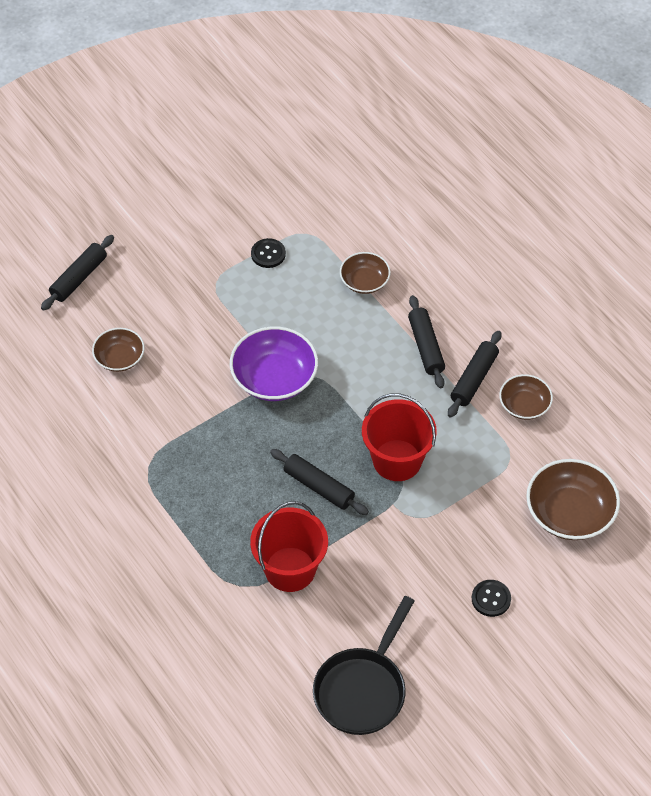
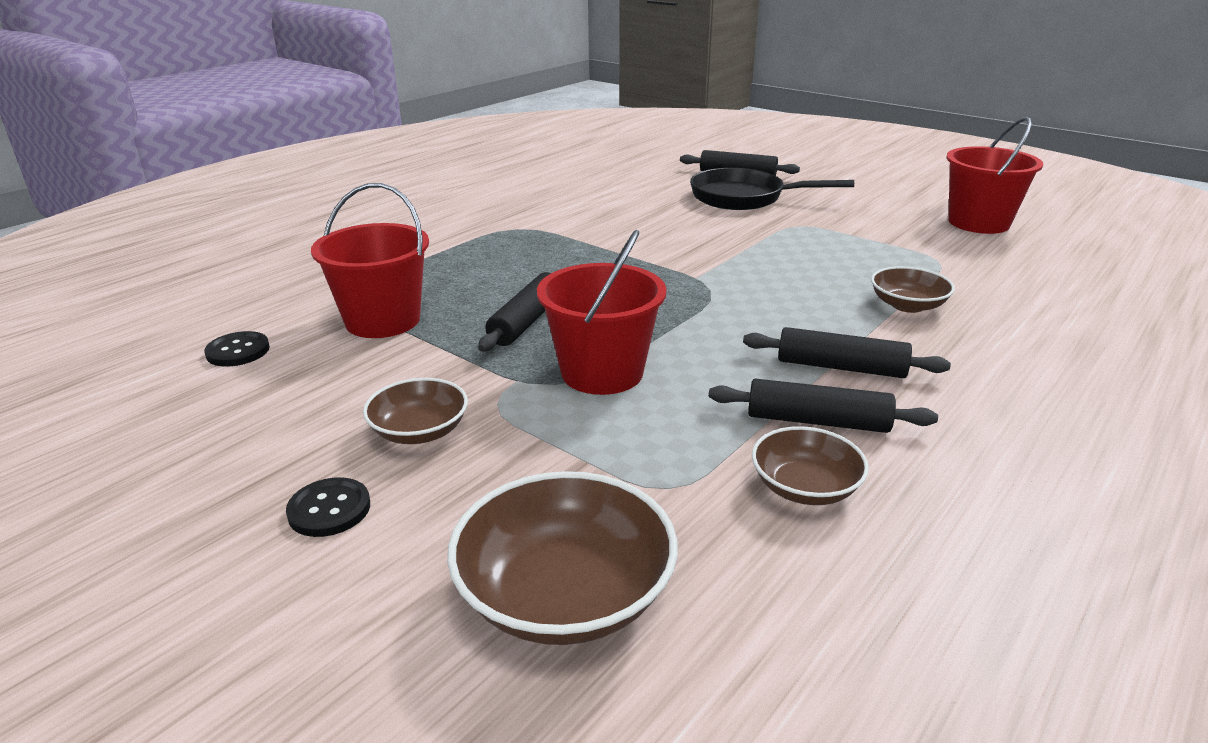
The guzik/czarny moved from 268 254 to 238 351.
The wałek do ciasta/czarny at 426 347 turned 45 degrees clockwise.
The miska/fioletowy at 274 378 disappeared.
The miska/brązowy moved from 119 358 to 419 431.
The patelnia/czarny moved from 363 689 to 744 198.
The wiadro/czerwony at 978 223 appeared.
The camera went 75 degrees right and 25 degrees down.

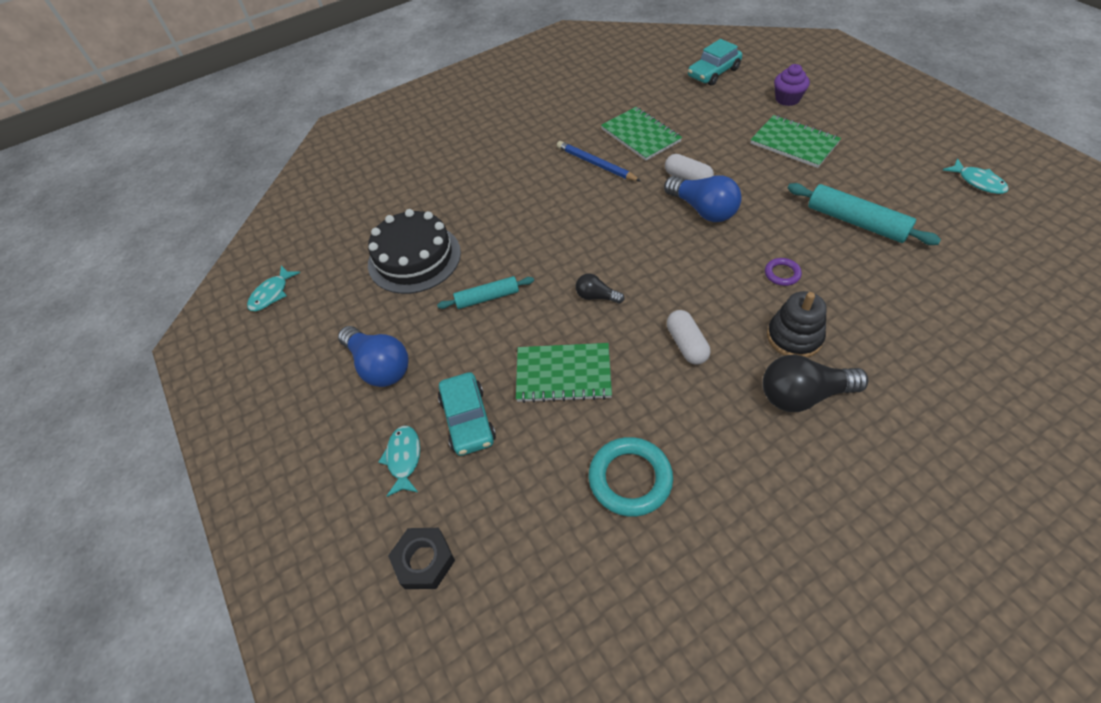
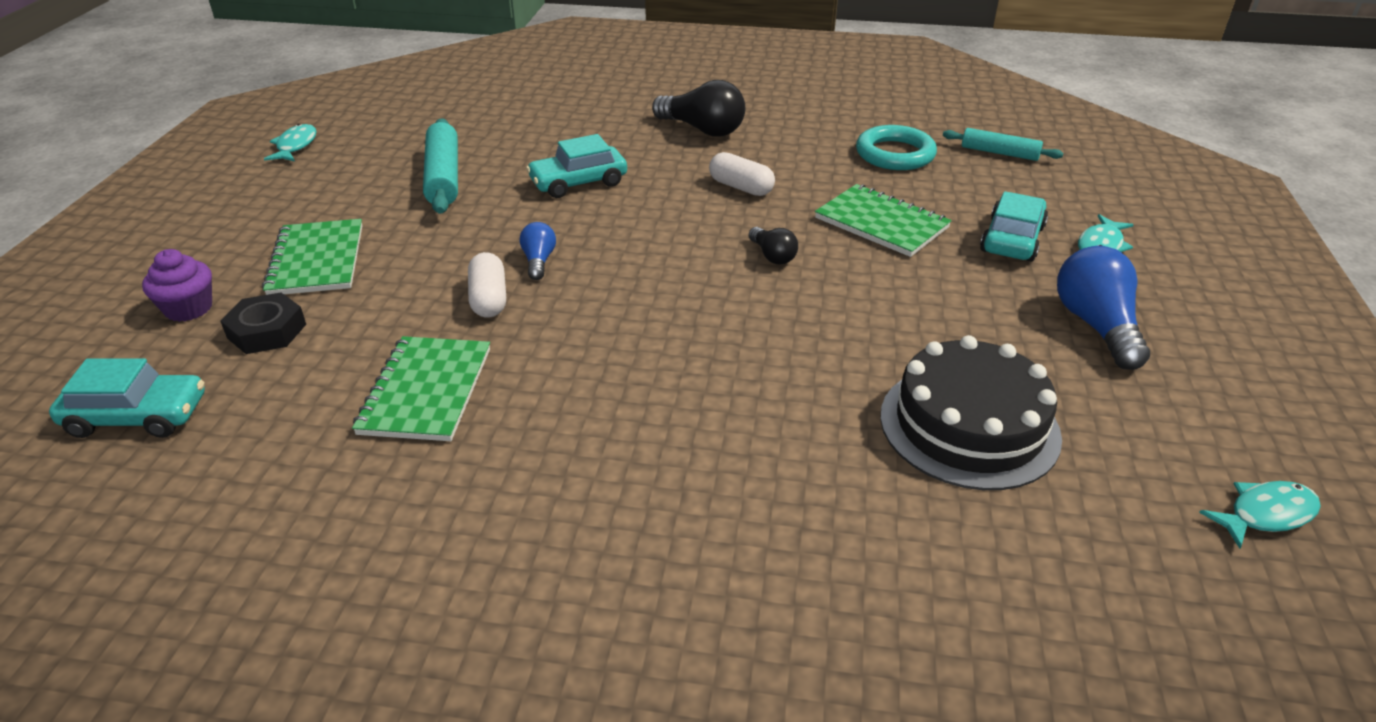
The ołówek/niebieski at 596 164 disappeared.
The żarówka/niebieski at 703 210 changed to 0.54 times the size.
The pierścień/fioletowy at 782 274 was replaced by the samochód/turkusowy at 578 182.
The wałek do ciasta/turkusowy moved from 487 298 to 999 153.
The zabawka nakładanka/czarny at 794 337 disappeared.
The kapsułka/biały at 686 344 turned 75 degrees counterclockwise.
The nakrętka/czarny moved from 424 561 to 267 331.
The camera went 145 degrees left and 15 degrees down.

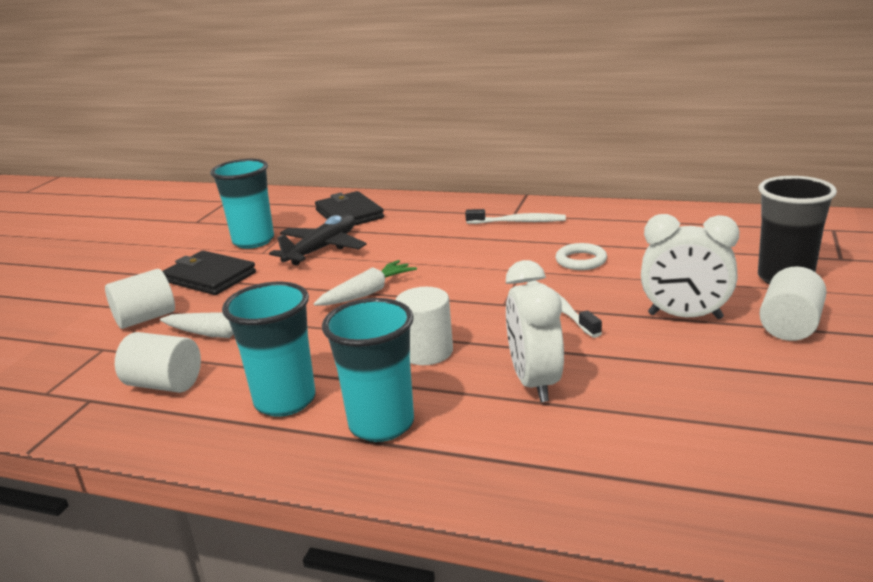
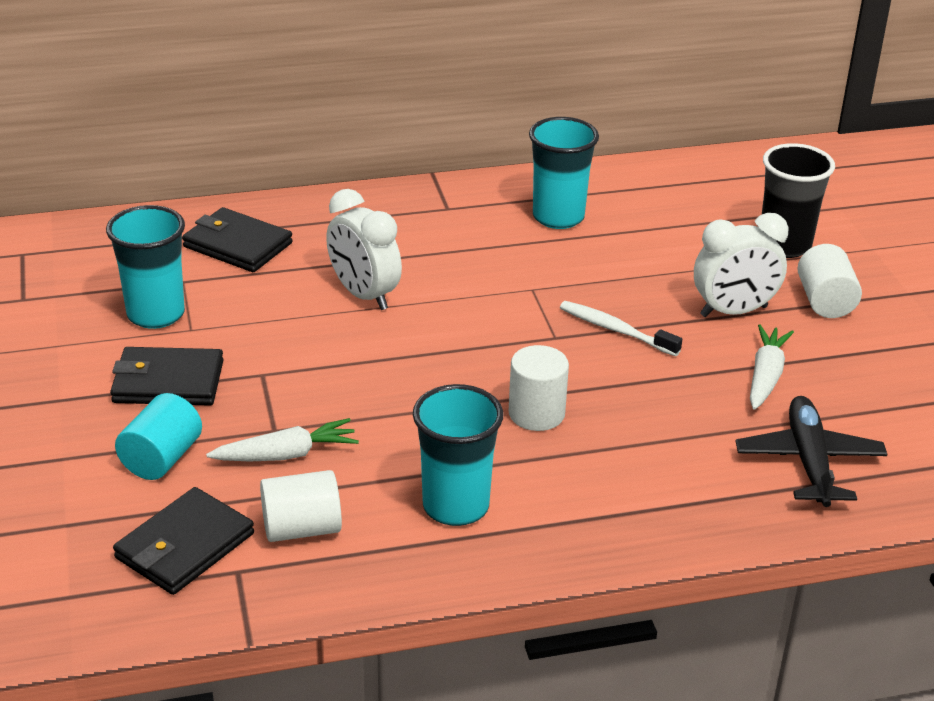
The szczoteczka do zębów/biały at 518 222 disappeared.
The samolot/czarny moved from 322 249 to 808 461.
The pierścień/biały at 581 261 disappeared.
The marchewka/biały moved from 368 293 to 766 375.
The budzik/biały moved from 535 382 to 364 295.
The walec/biały at 145 318 became the walec/turkusowy at 161 458.
The szklanka/turkusowy moved from 381 424 to 558 217.
The portfel/czarny at 184 546 appeared.
The camera went 35 degrees left and 10 degrees up.

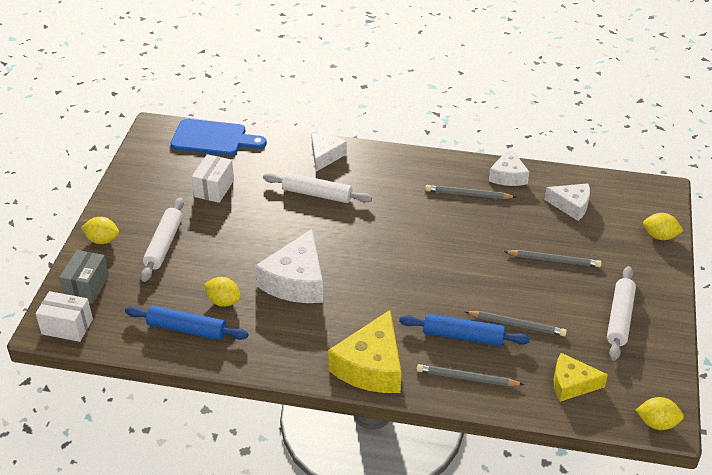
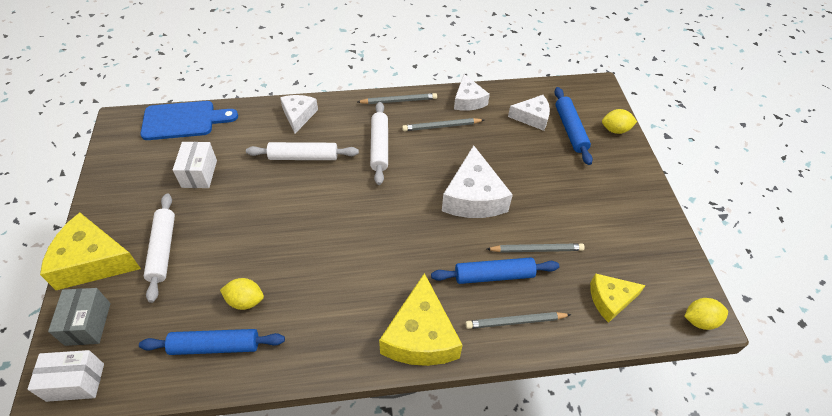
The cytryna/żółty at 102 240 was replaced by the ser/żółty at 93 261.
The ser/biały moved from 296 281 to 473 197.
The ołówek/szary moved from 554 260 to 399 101.
The wałek do ciasta/biały moved from 619 318 to 379 147.
The wałek do ciasta/niebieski at 570 129 appeared.
The camera went 20 degrees left and 10 degrees up.

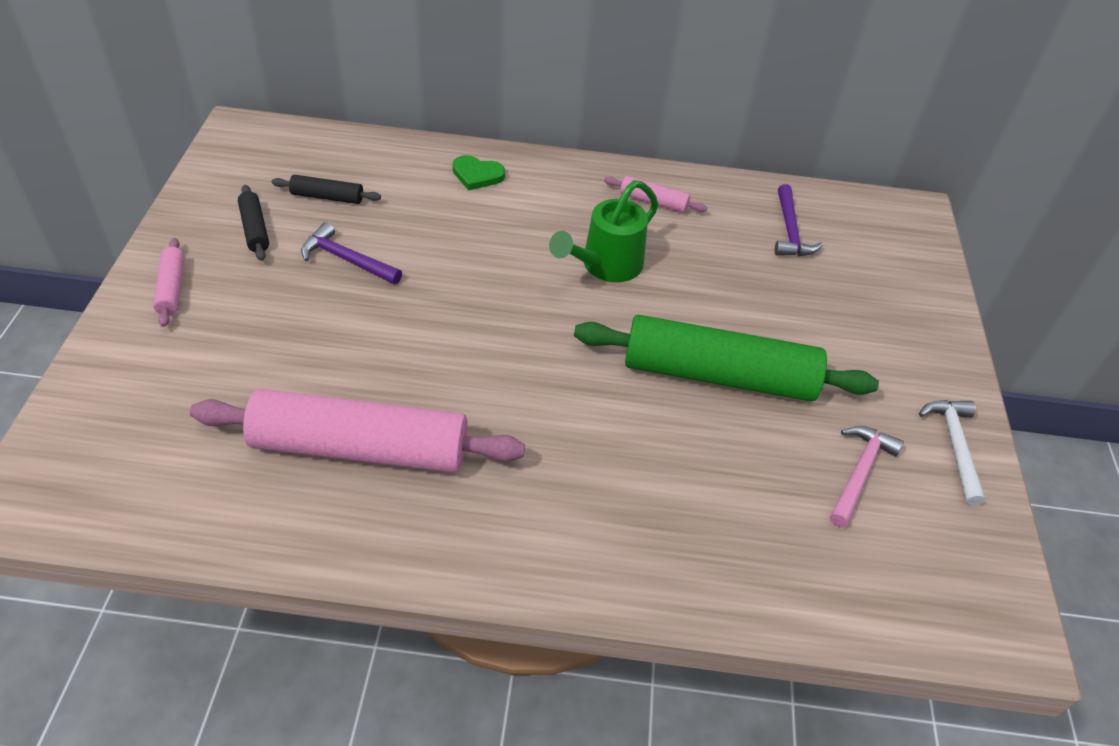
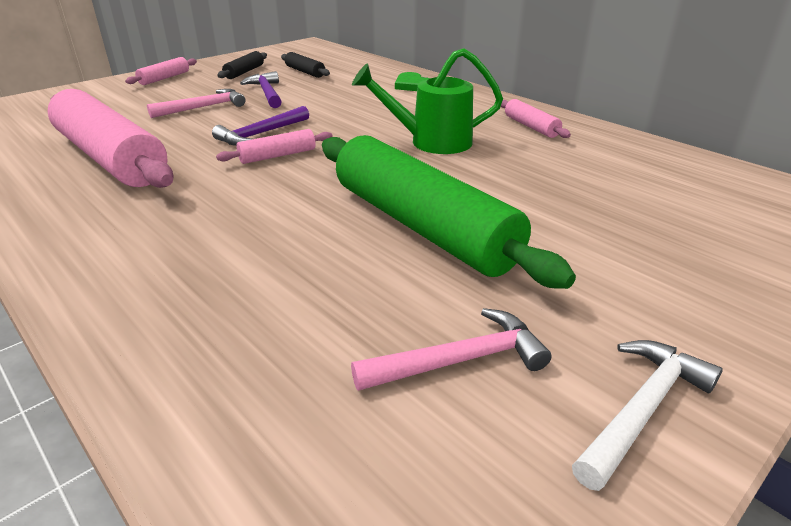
The młotek/fioletowy moved from 790 231 to 261 134.
The młotek/różowy at 203 107 appeared.
The wałek do ciasta/różowy at 278 156 appeared.
The camera went 45 degrees right and 15 degrees down.

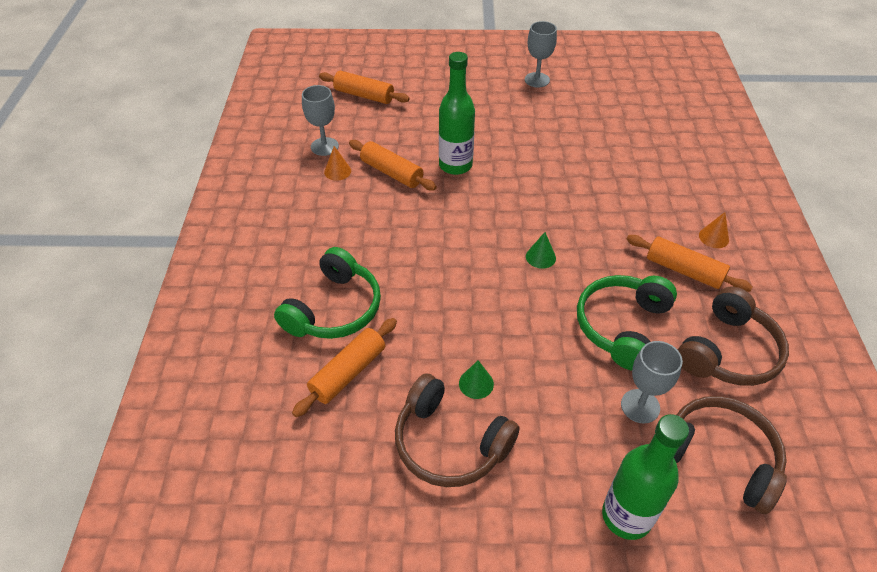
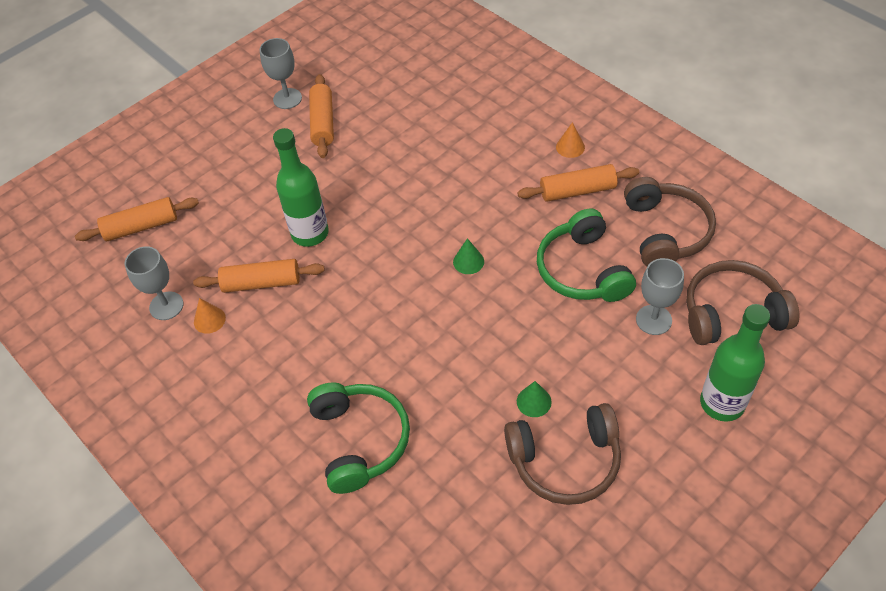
The wałek do ciasta/pomarańczowy moved from 348 372 to 323 123.
The camera went 40 degrees left and 5 degrees up.

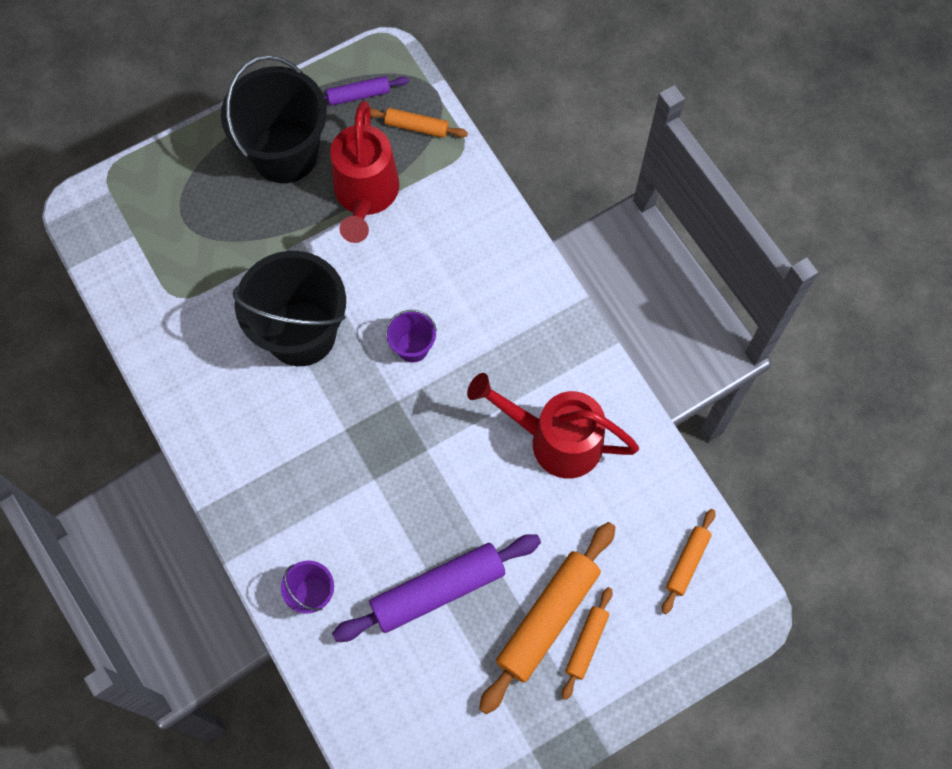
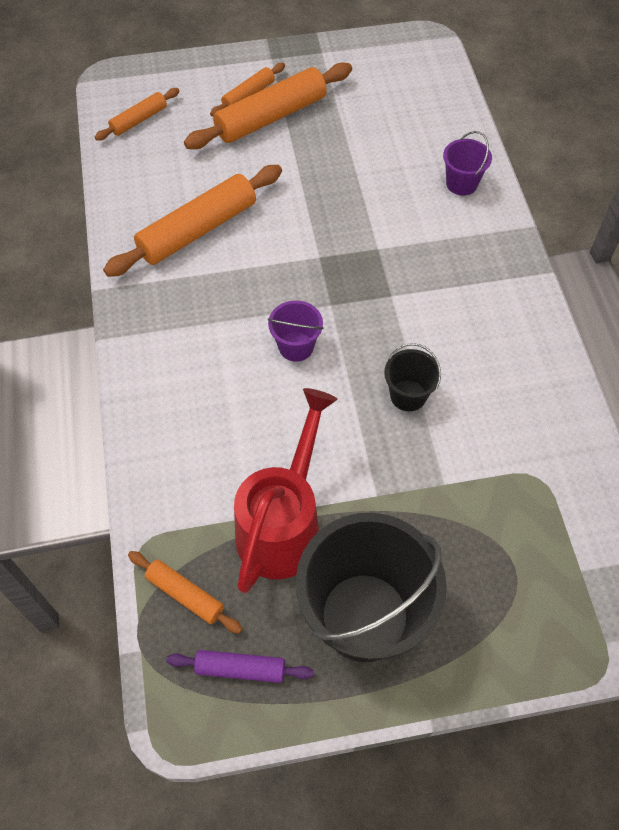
The wiadro/czarny at 301 333 changed to 0.46 times the size.
The konewka/czerwony at 556 440 was replaced by the wałek do ciasta/pomarańczowy at 197 230.
The wałek do ciasta/fioletowy at 438 591 disappeared.
The camera went 160 degrees left and 10 degrees down.

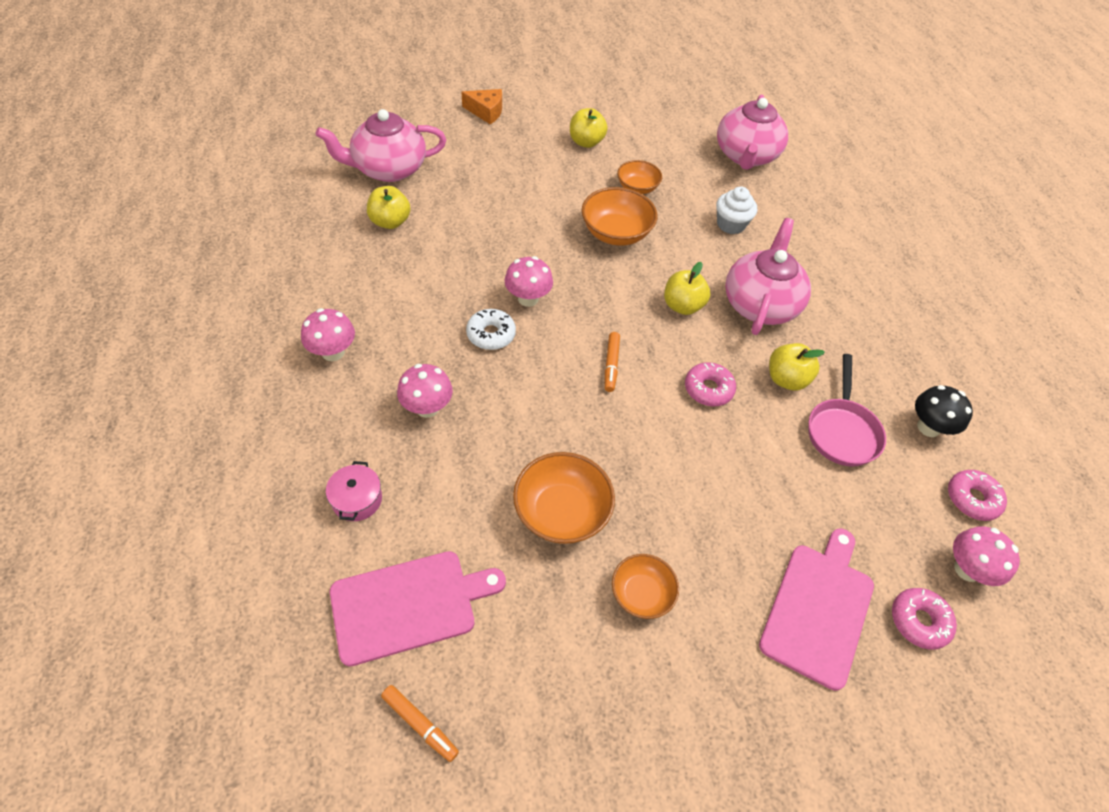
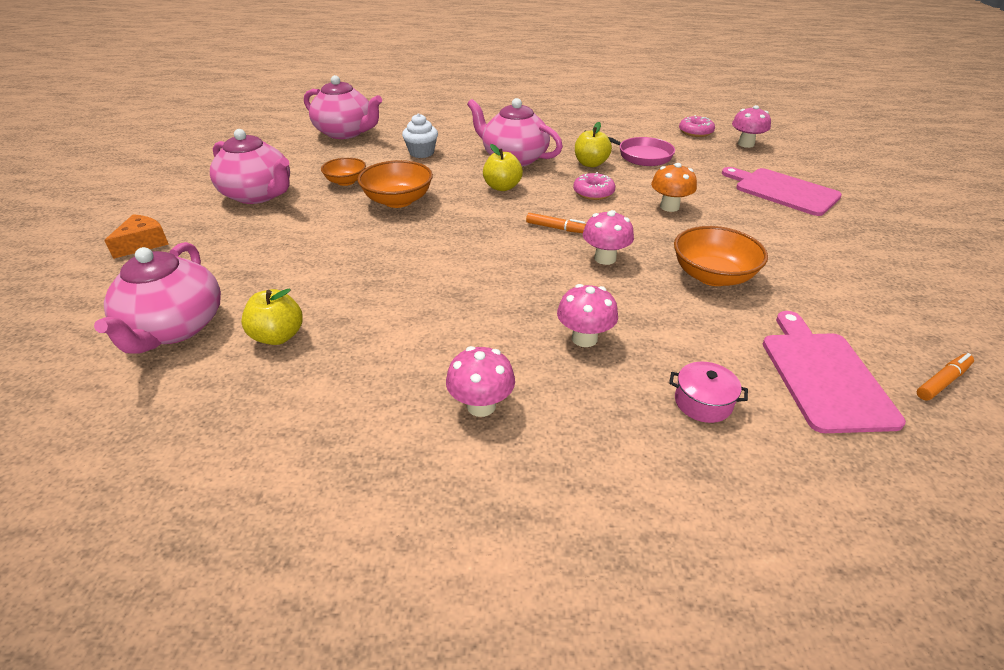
The jabłko/żółty at 586 142 was replaced by the imbryk/różowy at 258 195.
The grzyb/różowy moved from 528 299 to 605 258.
The donut/biały at 491 334 disappeared.
The grzyb/czarny at 928 427 disappeared.
The miska/pomarańczowy at 641 594 disappeared.
The donut/różowy at 919 621 disappeared.
The grzyb/pomarańczowy at 669 207 appeared.
The camera went 70 degrees left and 15 degrees down.

